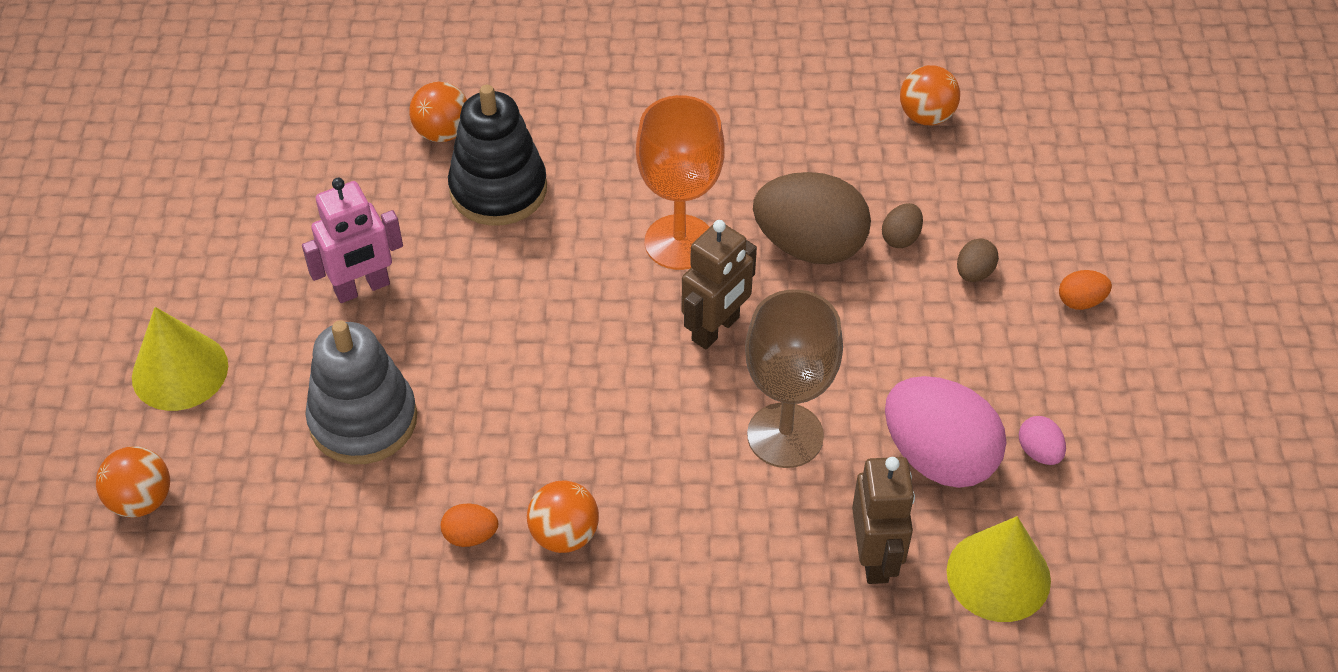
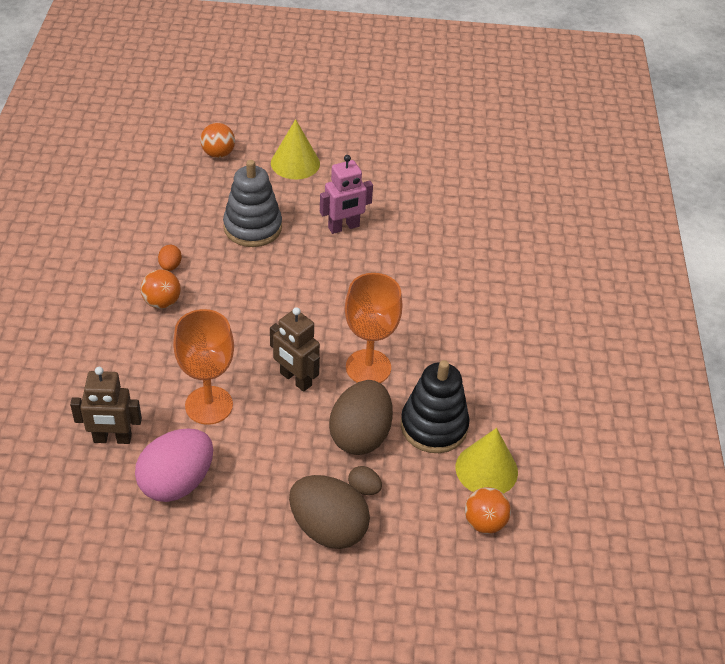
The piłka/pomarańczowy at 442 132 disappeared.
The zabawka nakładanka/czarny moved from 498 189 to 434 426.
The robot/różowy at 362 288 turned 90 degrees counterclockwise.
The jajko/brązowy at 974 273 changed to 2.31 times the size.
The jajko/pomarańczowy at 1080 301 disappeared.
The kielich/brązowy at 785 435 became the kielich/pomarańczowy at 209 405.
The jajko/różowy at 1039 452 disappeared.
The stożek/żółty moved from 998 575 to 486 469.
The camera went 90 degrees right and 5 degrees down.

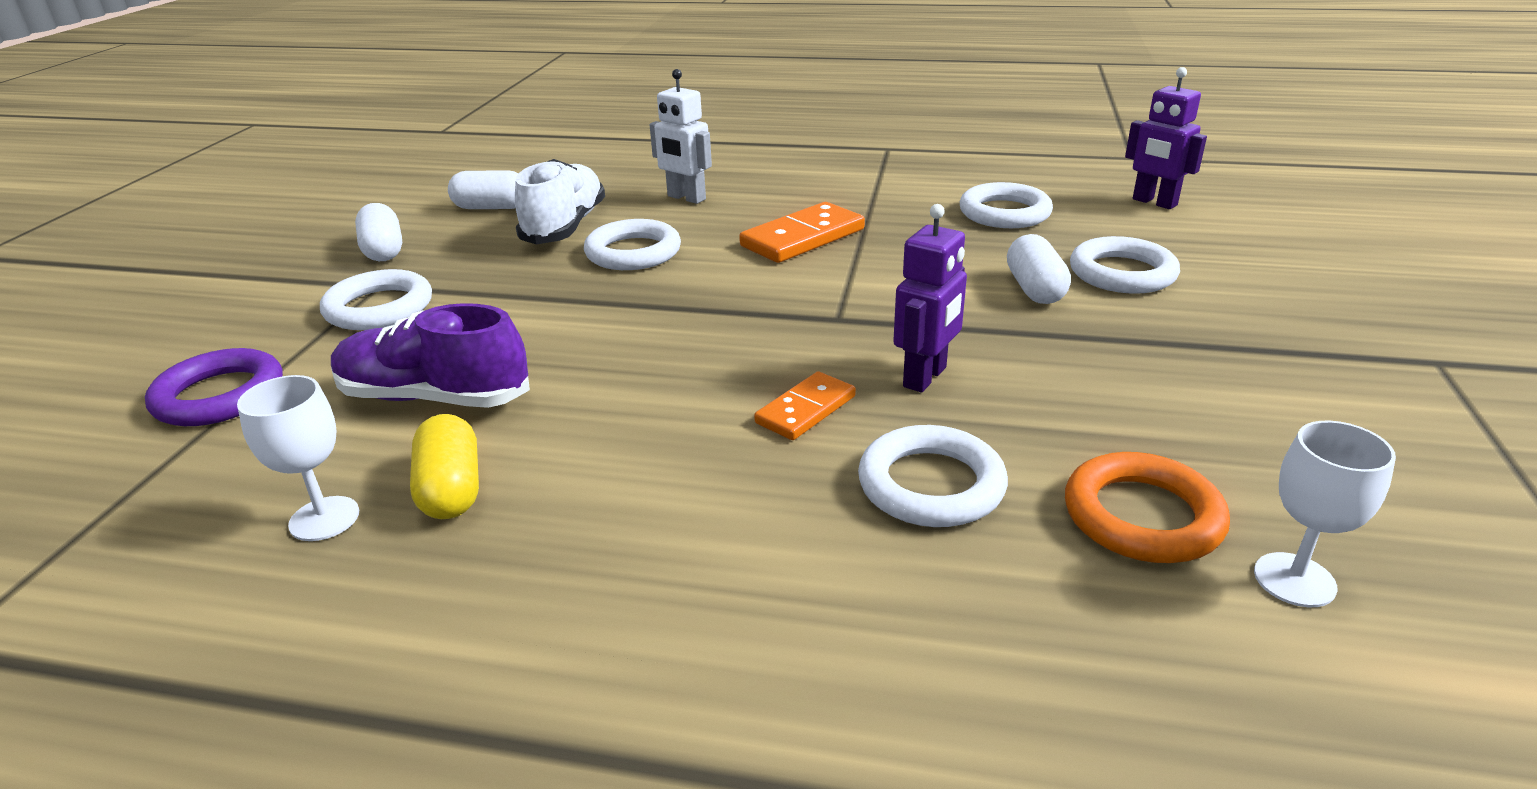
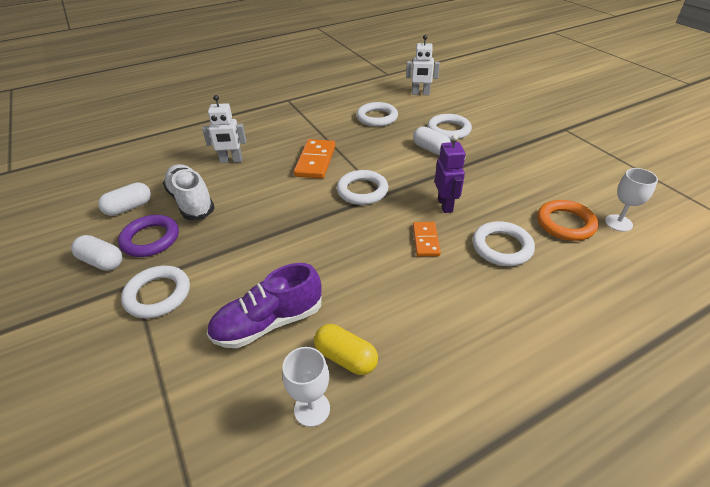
The robot/fioletowy at 1154 202 became the robot/biały at 420 93.
The pierścień/biały moved from 633 252 to 362 191.
The pierścień/fioletowy moved from 219 396 to 150 239.
The camera went 40 degrees left and 10 degrees up.

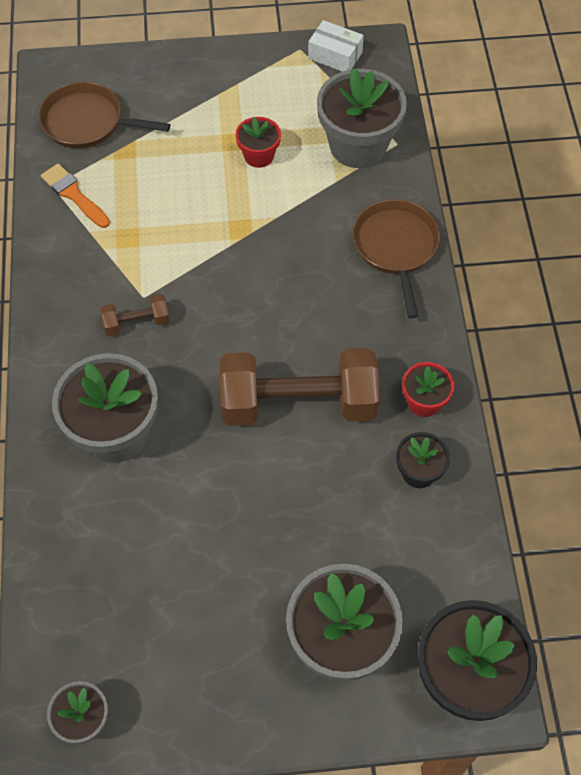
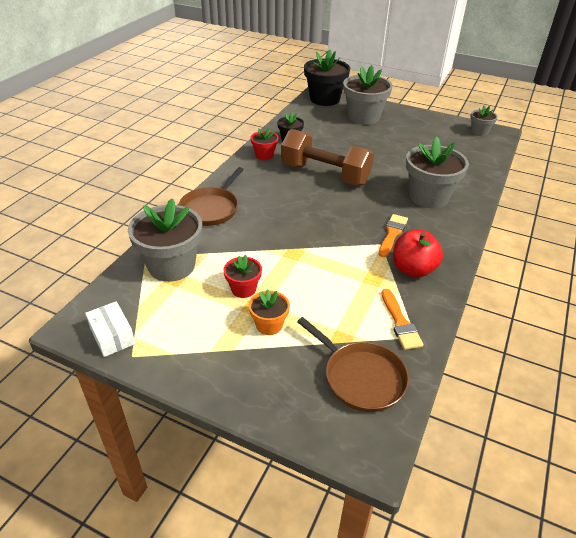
The hantel/brązowy at 136 323 was replaced by the pędzel/pomarańczowy at 392 234.
The jabłko/czerwony at 413 269 appeared.
The doniczka/pomarańczowy at 269 325 appeared.
The camera went 150 degrees left and 20 degrees down.

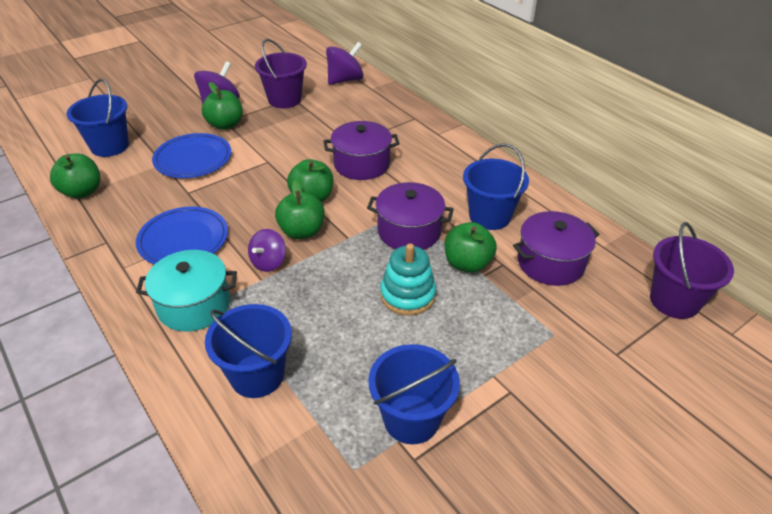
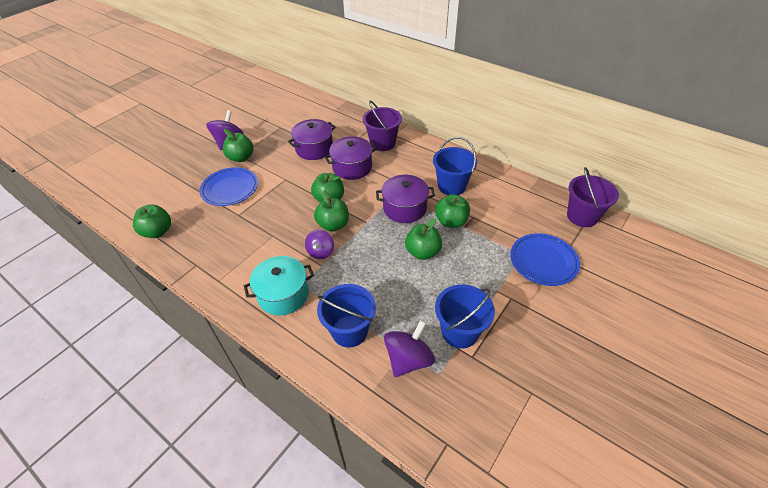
The wiadro/fioletowy moved from 284 100 to 382 143.
The bączek/fioletowy moved from 345 80 to 408 359.
The wiadro/niebieski at 110 146 disappeared.
The talerz/niebieski moved from 183 240 to 543 261.
The garnek/fioletowy moved from 550 263 to 314 149.
The zabawka nakładanka/turkusowy at 407 295 was replaced by the jabłko/zielony at 422 252.
The camera went 15 degrees left and 5 degrees up.

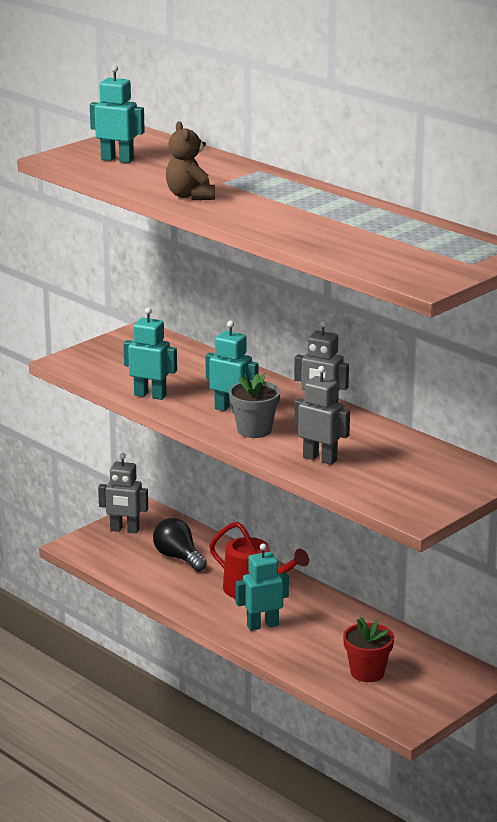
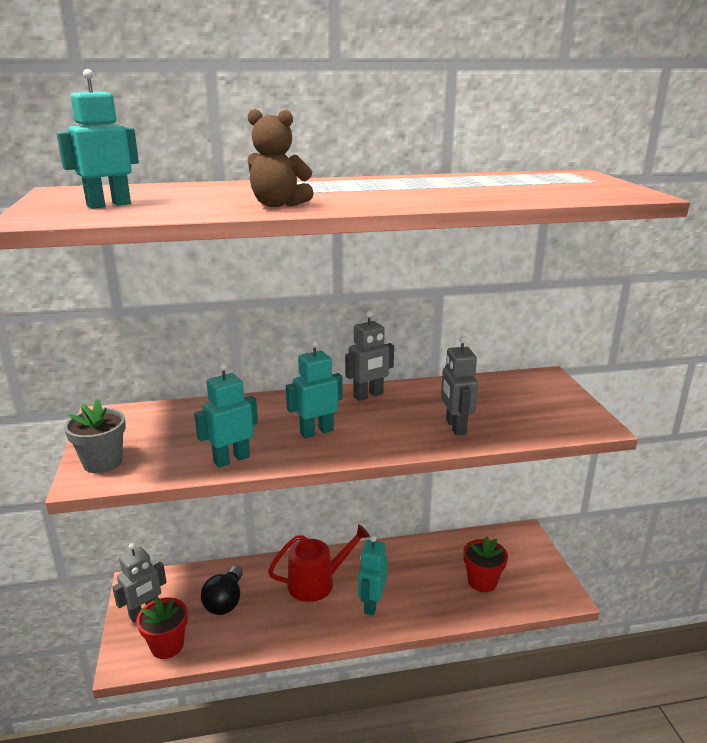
The robot/szary at 320 459 turned 75 degrees counterclockwise.
The doniczka/szary moved from 254 430 to 102 462.
The żarówka/czarny at 178 557 turned 75 degrees counterclockwise.
The doniczka/czerwony at 167 645 appeared.
The camera went 55 degrees left and 0 degrees up.

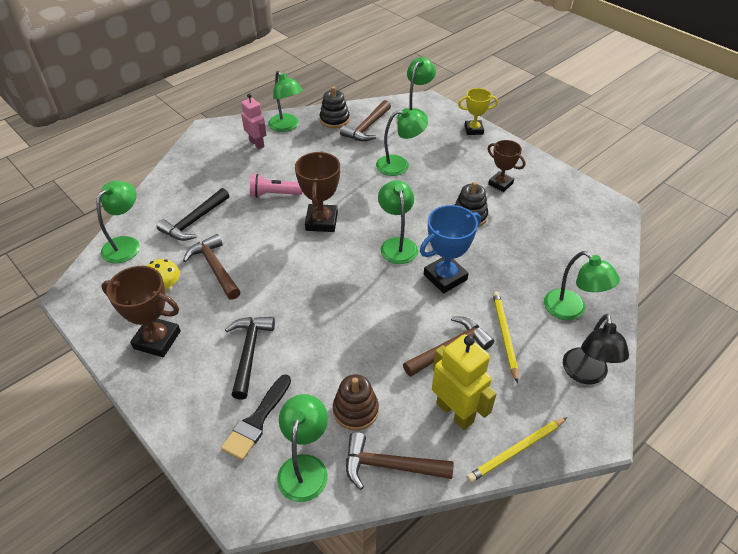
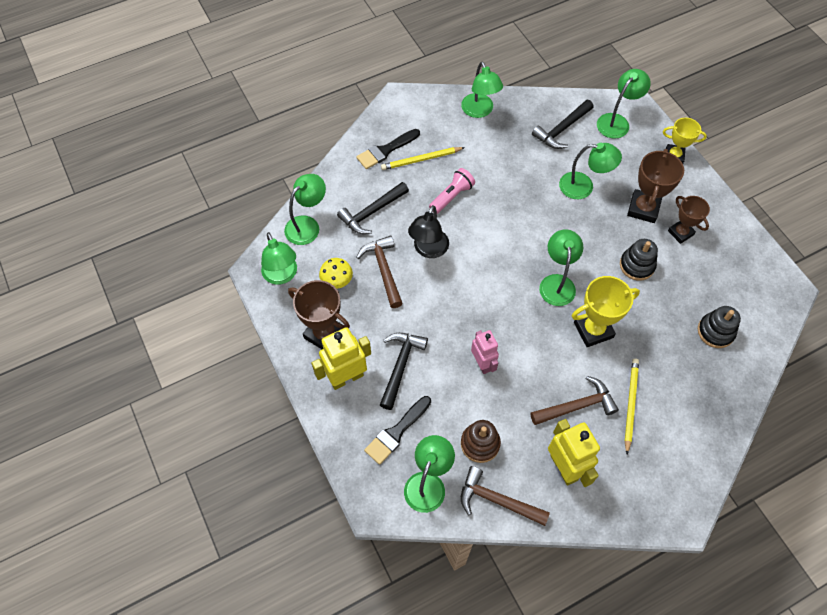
The zabawka nakładanka/czarny moved from 334 119 to 715 331.
The robot/różowy moved from 257 144 to 482 363.
The młotek/brązowy at 367 127 became the młotek/czarny at 562 129.
The puchar/brązowy moved from 321 221 to 643 208.
The latarka/różowy at 274 194 turned 120 degrees clockwise.
The puchar/niebieski at 445 277 became the puchar/żółty at 593 330.
The lampka/zielony moved from 571 310 to 282 275.
The lampka/czarny moved from 585 374 to 428 250.
The ołówek/żółty moved from 516 451 to 421 160.
The pędzel/czarny at 386 150 appeared.
The robot/żółty at 346 377 appeared.
The camera went 15 degrees right and 15 degrees up.

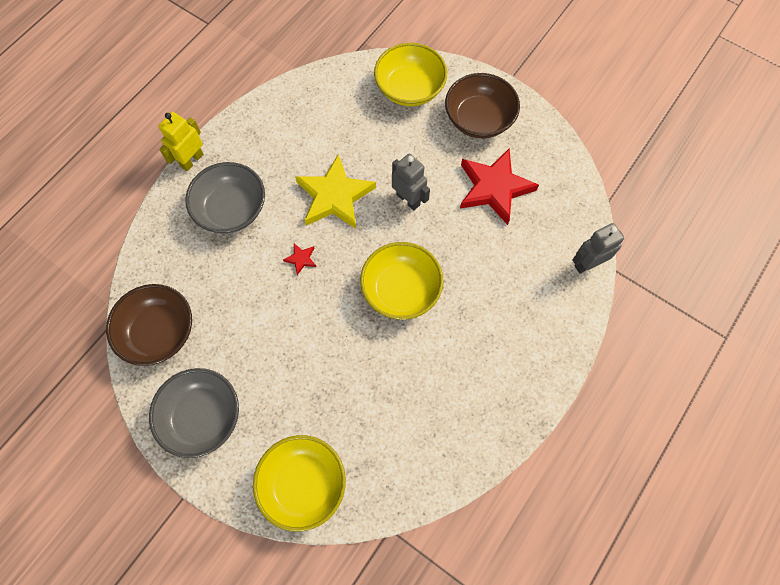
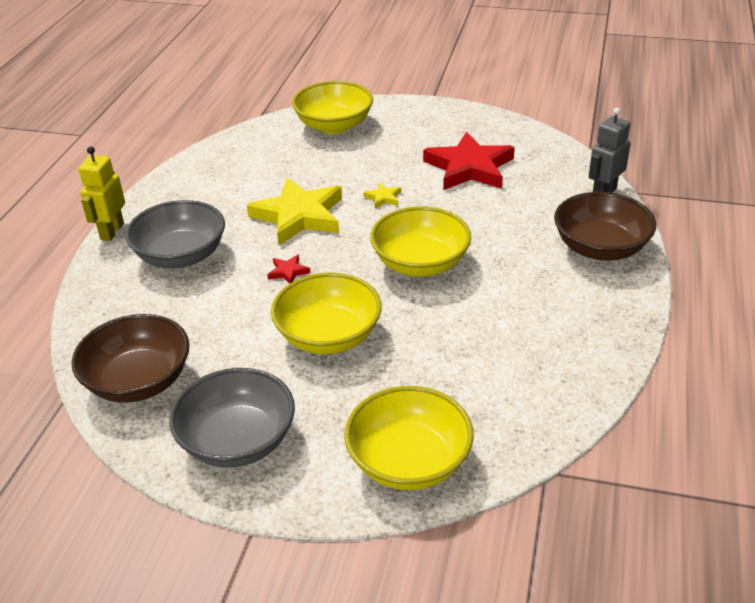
The miska/brązowy moved from 479 119 to 600 248.
The robot/szary at 408 199 was replaced by the gwiazda/żółty at 383 198.
The miska/żółty at 328 336 appeared.
The camera went 20 degrees left and 30 degrees down.

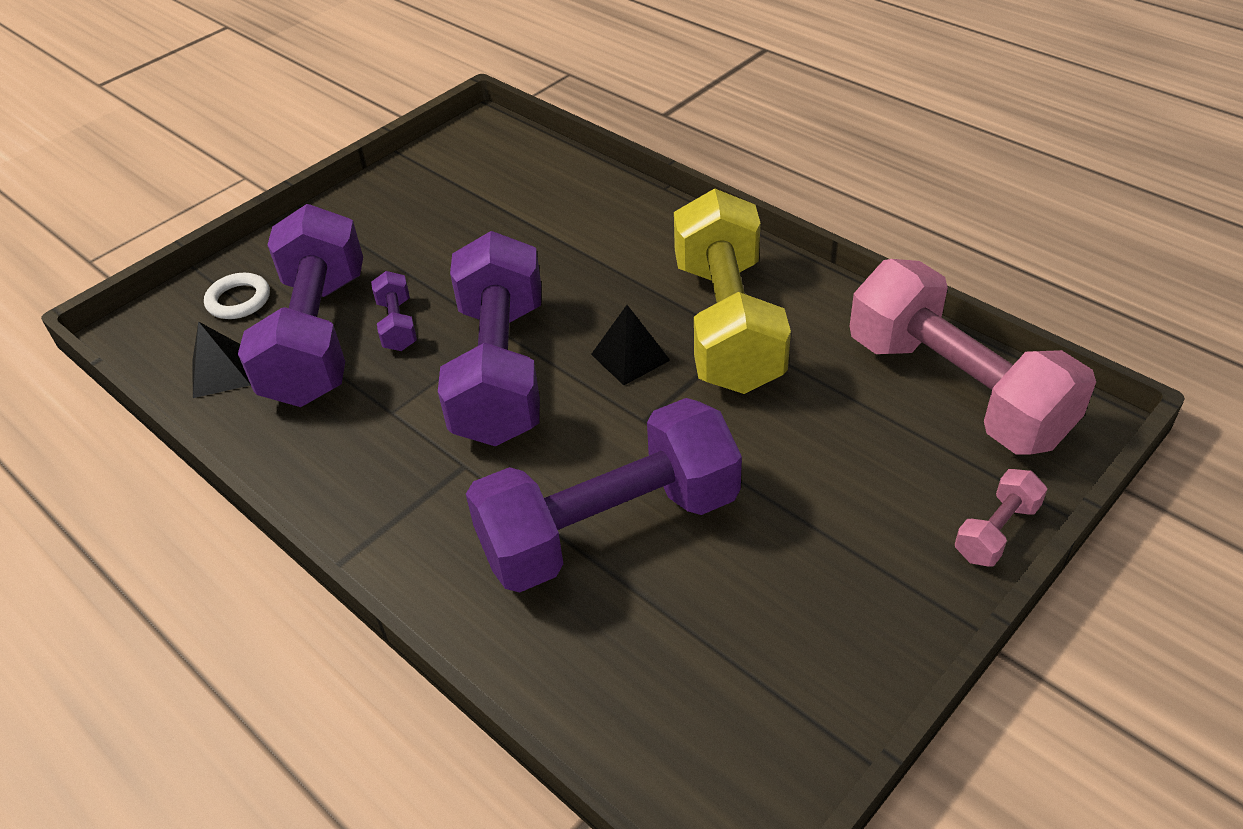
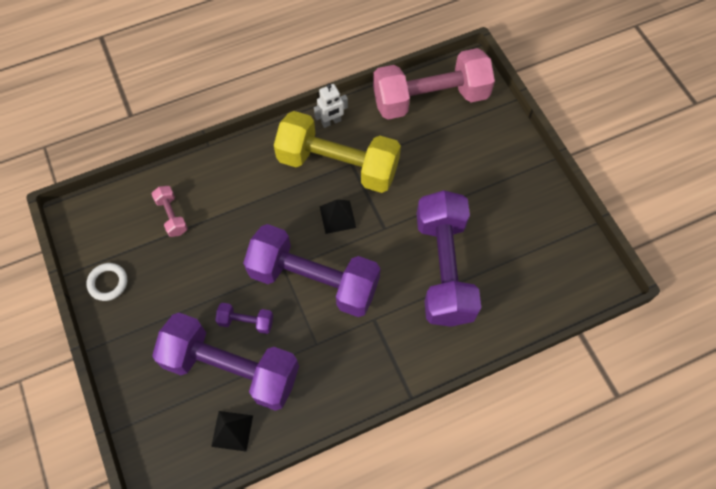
The pierścień/biały moved from 238 300 to 108 283.
The hantel/różowy moved from 996 531 to 172 216.
The robot/biały at 331 122 appeared.
The camera went 70 degrees left and 20 degrees up.

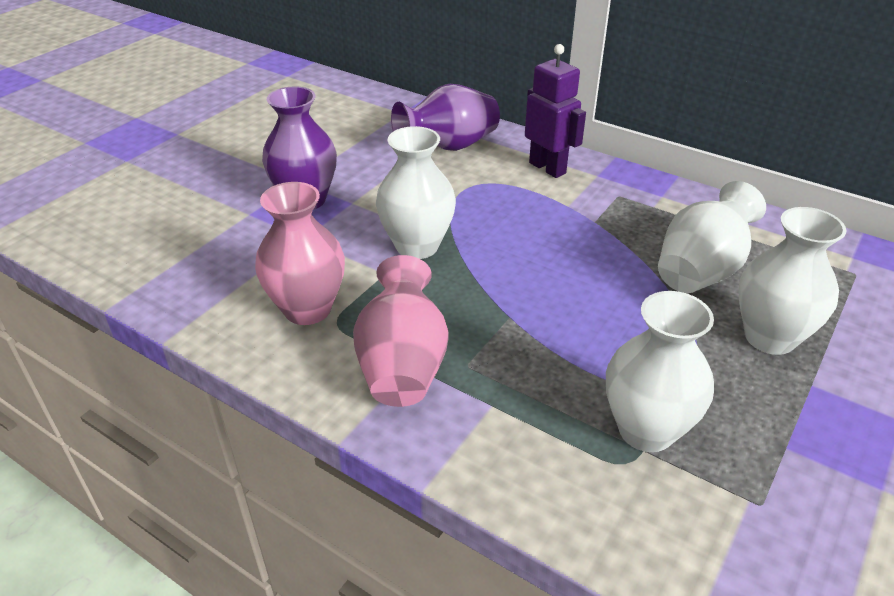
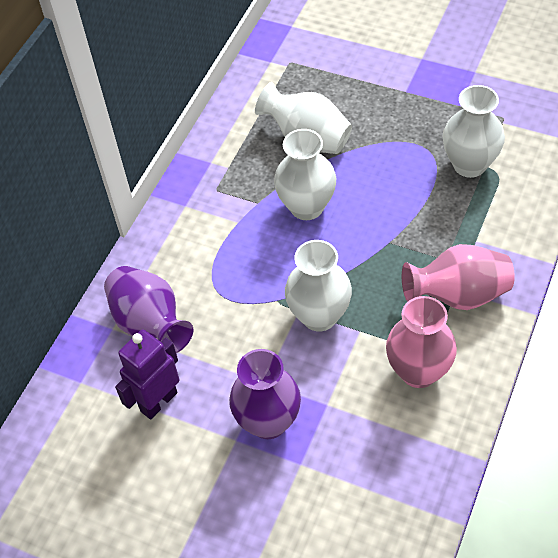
The robot/fioletowy moved from 547 168 to 158 401.
The wazon/biały moved from 769 337 to 306 207.
The camera went 95 degrees left and 15 degrees up.

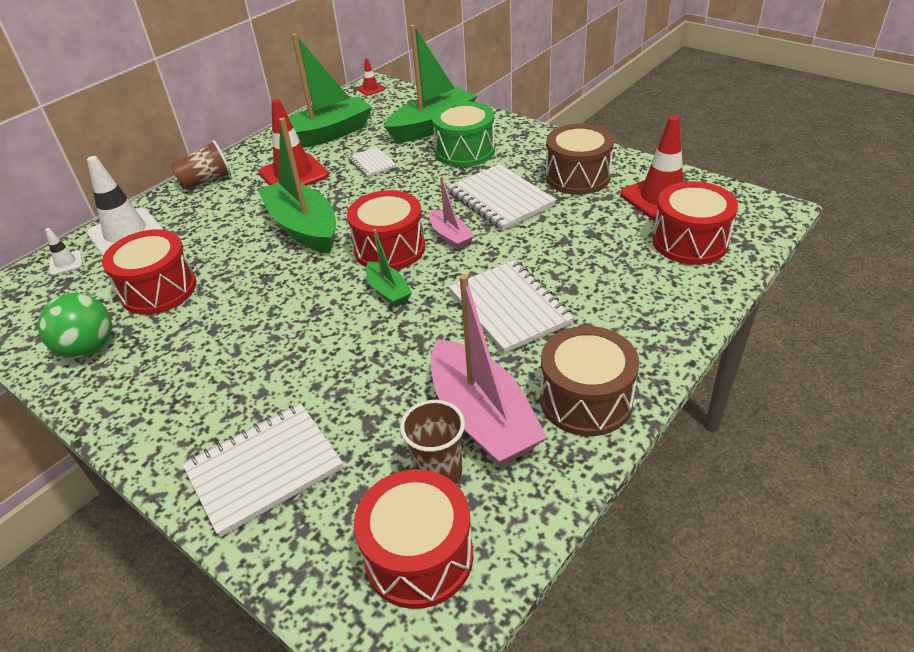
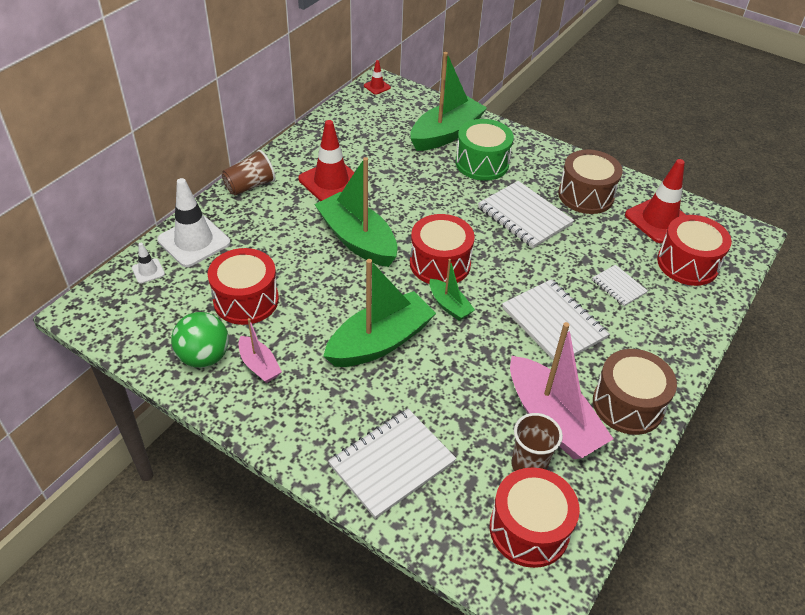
The łódka/zielony moved from 327 135 to 380 342.
The zeszyt/biały moved from 372 163 to 619 286.
The łódka/różowy moved from 450 236 to 259 365.
The camera went 10 degrees left and 5 degrees up.

